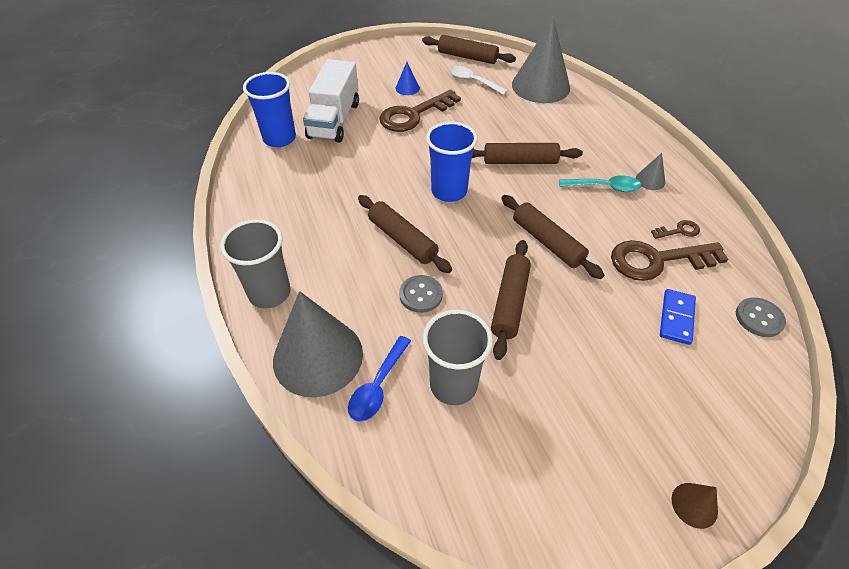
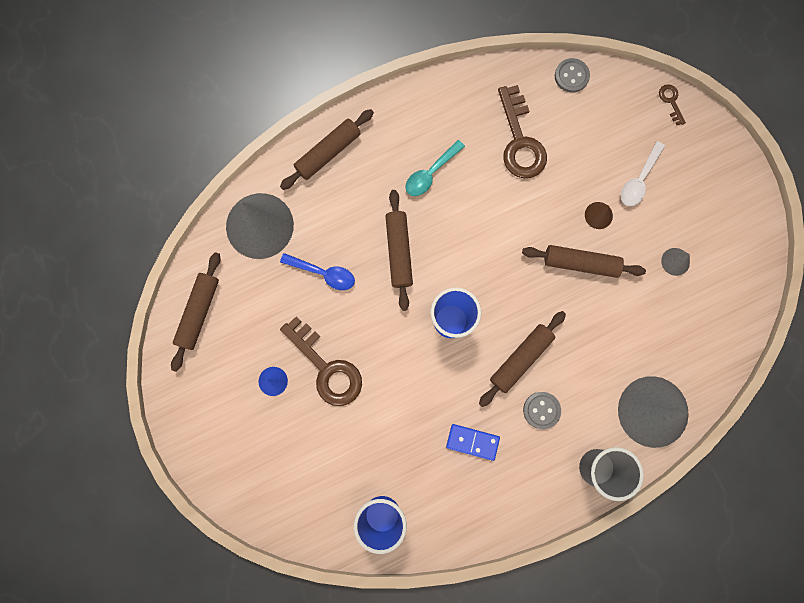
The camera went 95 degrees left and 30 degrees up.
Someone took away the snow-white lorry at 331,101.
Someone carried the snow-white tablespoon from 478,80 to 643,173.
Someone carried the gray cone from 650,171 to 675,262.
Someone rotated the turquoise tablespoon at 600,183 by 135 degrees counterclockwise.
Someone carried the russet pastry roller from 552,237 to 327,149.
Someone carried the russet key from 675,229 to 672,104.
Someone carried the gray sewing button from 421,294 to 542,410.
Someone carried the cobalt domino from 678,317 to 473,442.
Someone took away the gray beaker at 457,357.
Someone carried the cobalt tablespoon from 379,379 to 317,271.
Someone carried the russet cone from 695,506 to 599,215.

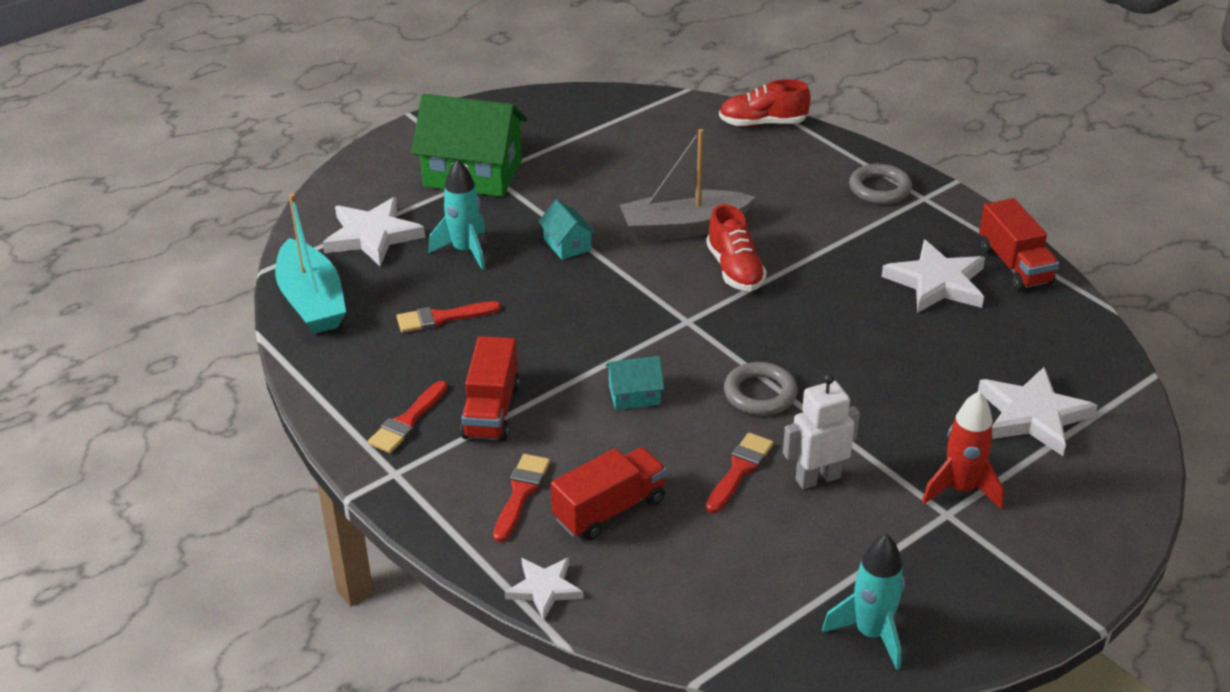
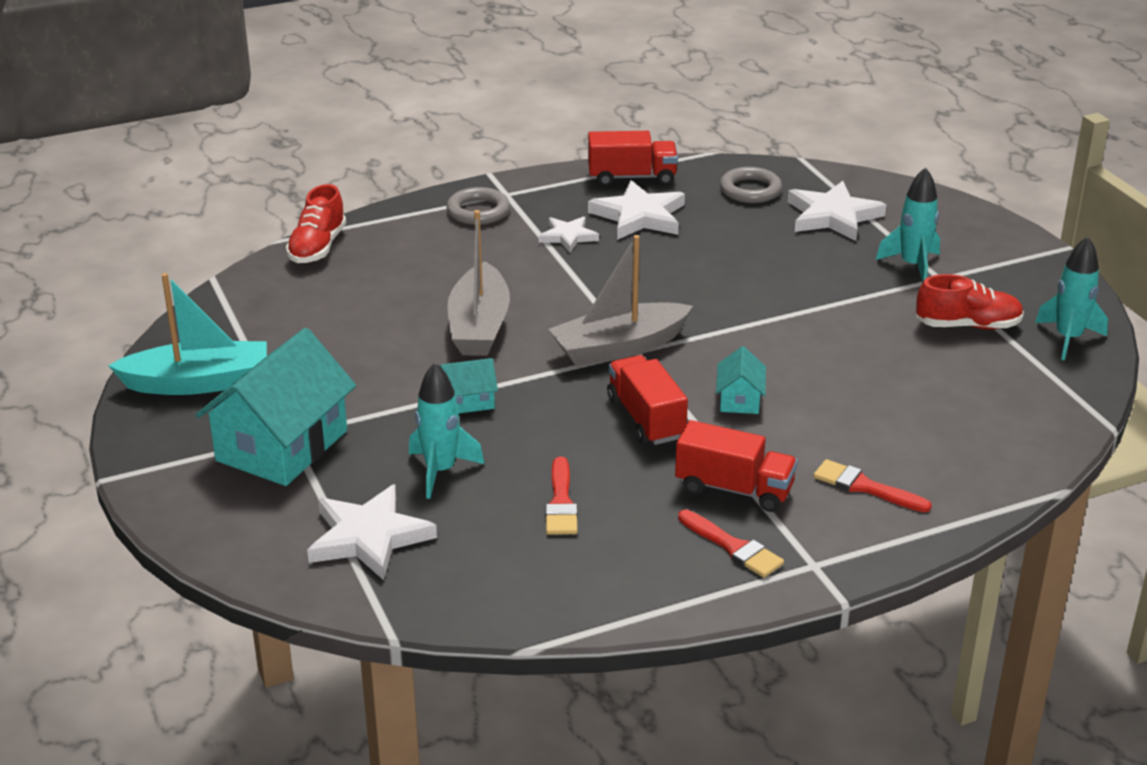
The camera went 75 degrees left and 5 degrees down.
Someone repainted the leaf-green toy house at 469,145, which became the turquoise toy house at 276,407.
Someone carried the turquoise toy boat from 310,264 to 187,334.
Someone carried the scarlet shoe from 736,247 to 970,302.
Someone carried the gray ring from 761,388 to 751,185.
Someone took away the snow-white robot figure at 821,431.
Someone repainted the scarlet rocket at 963,450, which became the turquoise rocket at 908,225.
Someone took away the scarlet paint brush at 740,473.
Someone carried the scarlet lorry from 609,493 to 647,400.
Someone carried the snow-white five-pointed star from 544,589 to 569,234.
Someone put down the gray toy boat at 621,301.

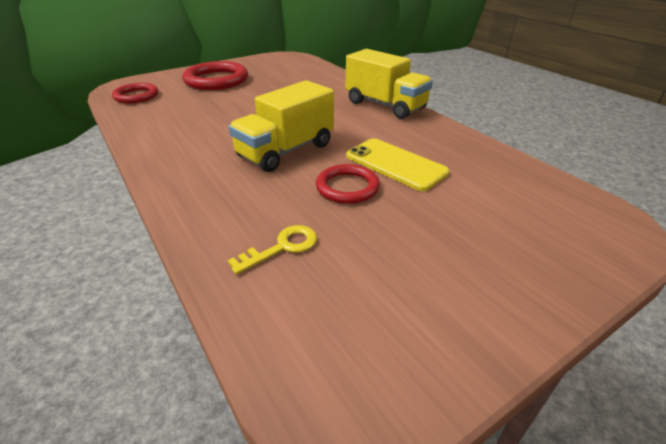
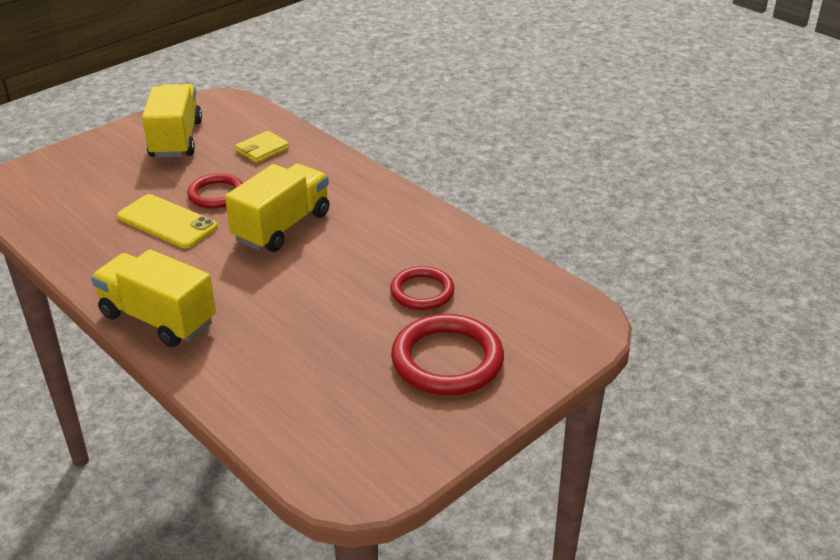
The camera went 170 degrees right and 0 degrees up.
Someone carried the scarlet ring from 135,93 to 422,288.
Someone swapped the yellow key at 272,249 for the yellow billfold at 262,147.
Someone put down the yellow lorry at 172,121.

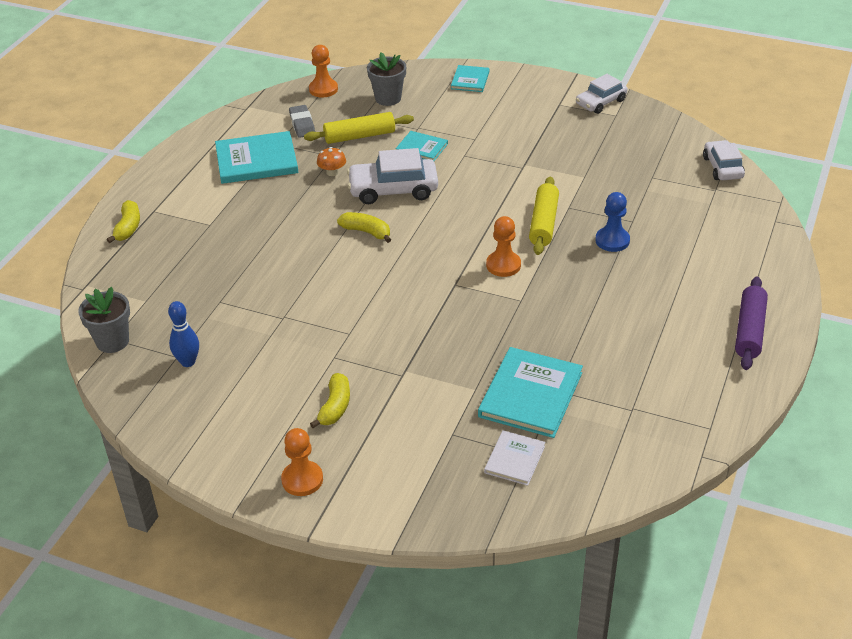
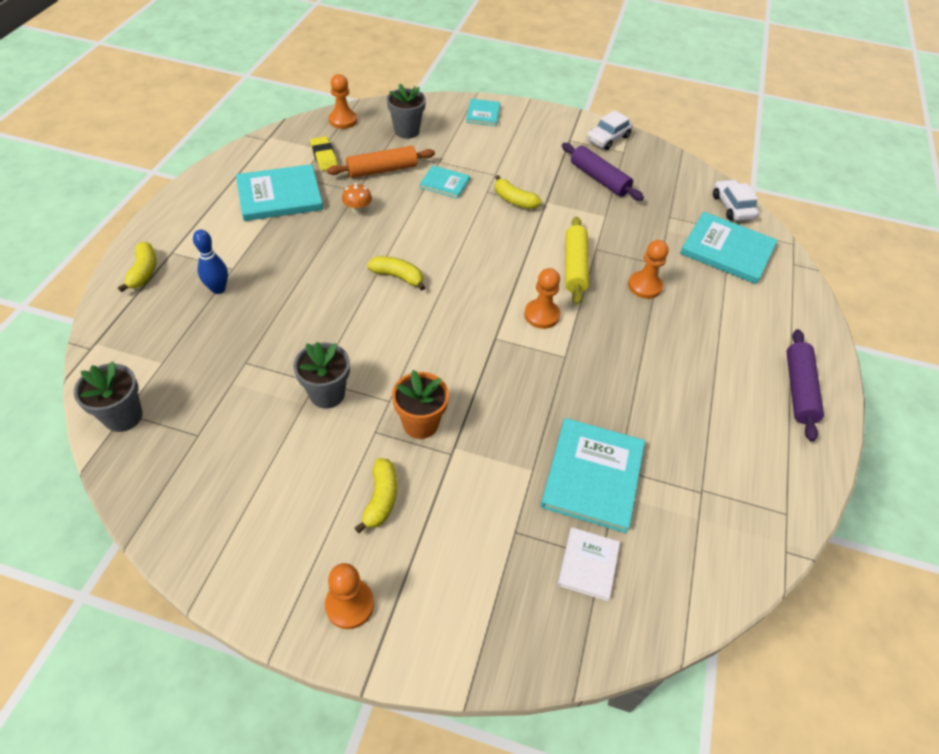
The camera went 10 degrees left and 10 degrees up.
Someone repainted the gray gum eraser at 302,121, which became the yellow gum eraser at 324,153.
Someone repainted the yellow pastry roller at 359,128, which became the orange pastry roller at 381,162.
Someone took away the snow-white toy car at 392,176.
Someone repainted the cobalt pawn at 612,222, which became the orange pawn at 648,269.
Someone carried the cobalt bowling pin from 183,334 to 210,262.
Someone put down the violet pastry roller at 603,172.
Someone put down the yellow toy banana at 518,192.
Someone put down the turquoise book at 729,248.
Someone put down the gray flower pot at 322,375.
Someone put down the orange flower pot at 420,404.

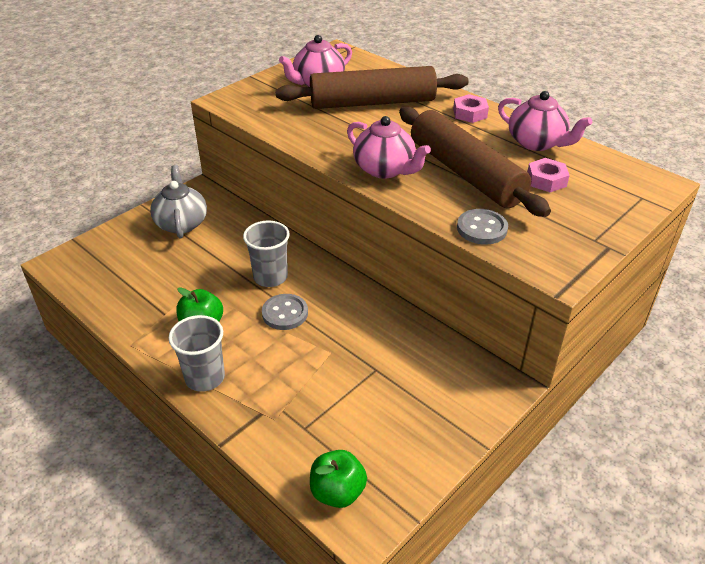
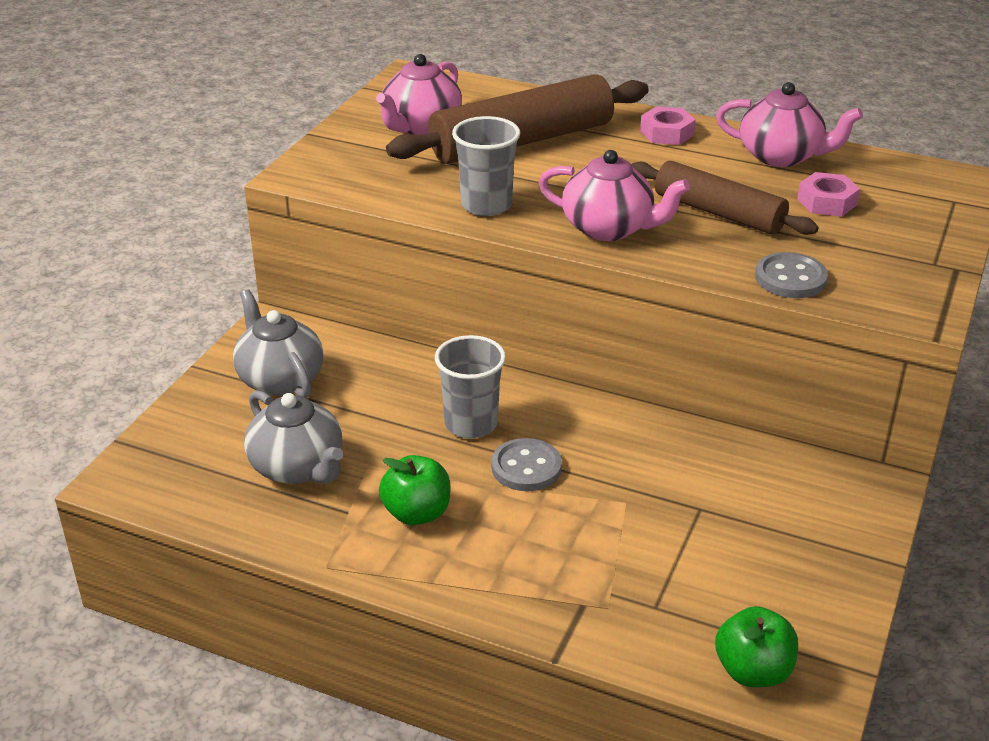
The camera went 20 degrees left and 5 degrees down.
Someone scaled the russet pastry roller at 475,162 by 0.66.
Someone carried the gray beaker from 196,353 to 486,166.
Someone put down the gray teapot at 293,437.

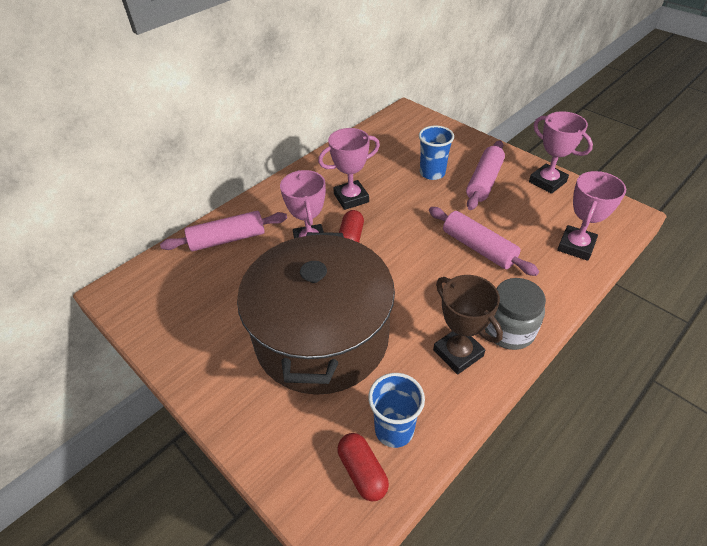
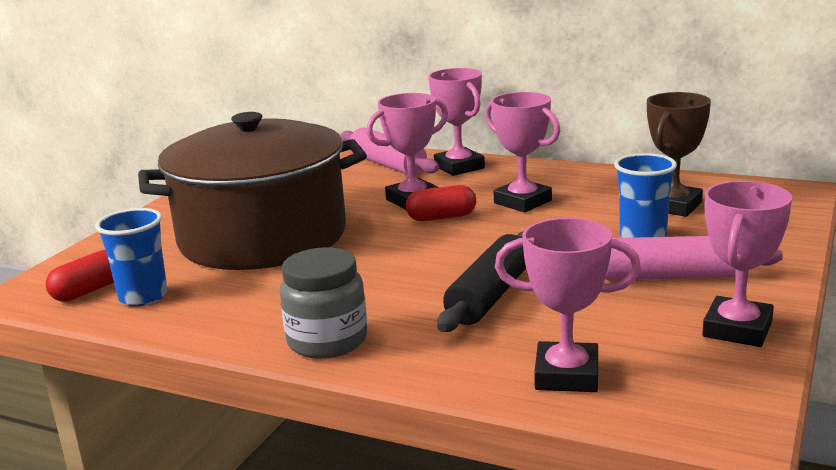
The camera went 70 degrees right and 25 degrees down.
Someone repainted the rose-pink pastry roller at 484,241, which became the jet-black pastry roller at 481,281.
Someone carried the russet trophy from 468,324 to 679,154.
Someone put down the rose-pink trophy at 456,122.

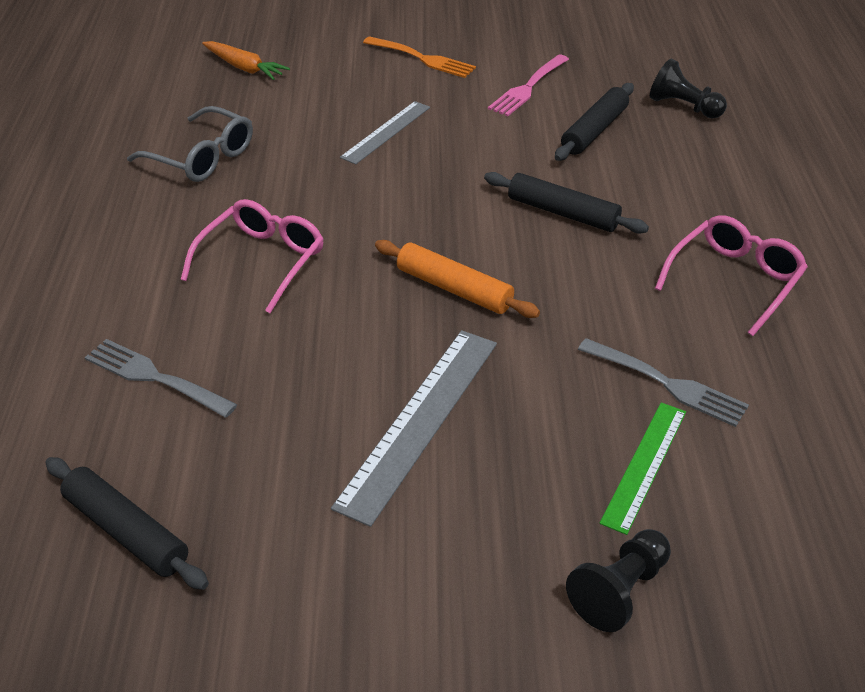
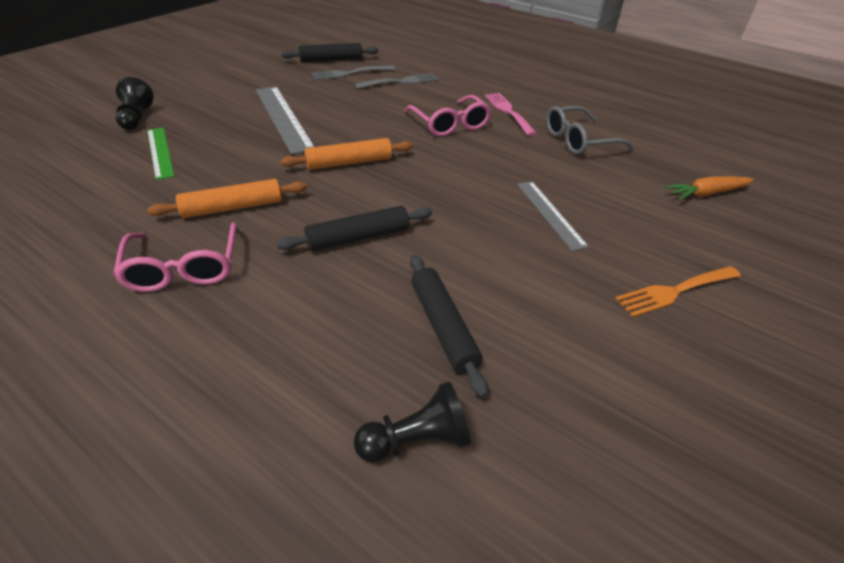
The camera went 125 degrees right and 0 degrees up.
Someone carried the rose-pink table fork from 528,85 to 511,114.
Someone carried the gray table fork from 663,382 to 354,73.
Someone put down the orange pastry roller at 227,198.

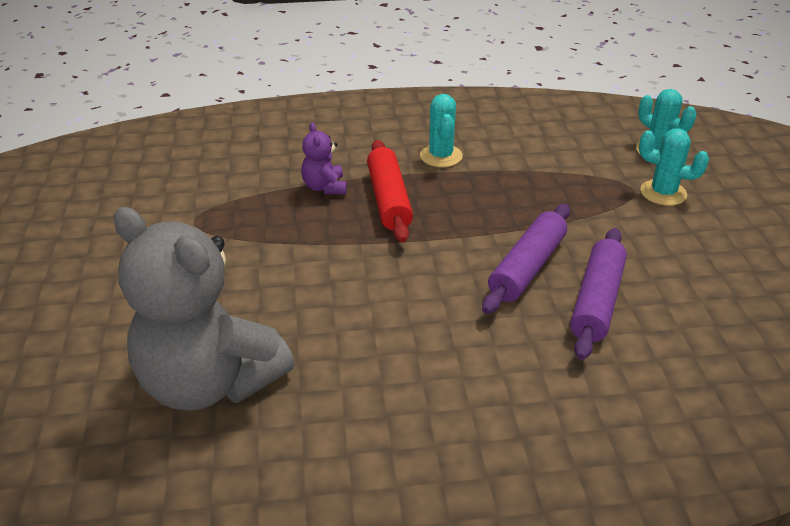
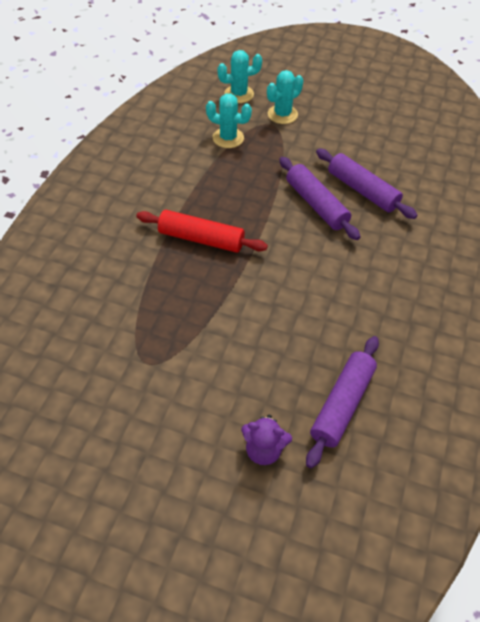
The camera went 65 degrees left and 15 degrees up.
Someone carried the turquoise saguaro cactus from 441,130 to 229,121.
Someone carried the violet teddy bear from 324,158 to 266,440.
Someone swapped the gray teddy bear at 203,309 for the violet pastry roller at 342,402.

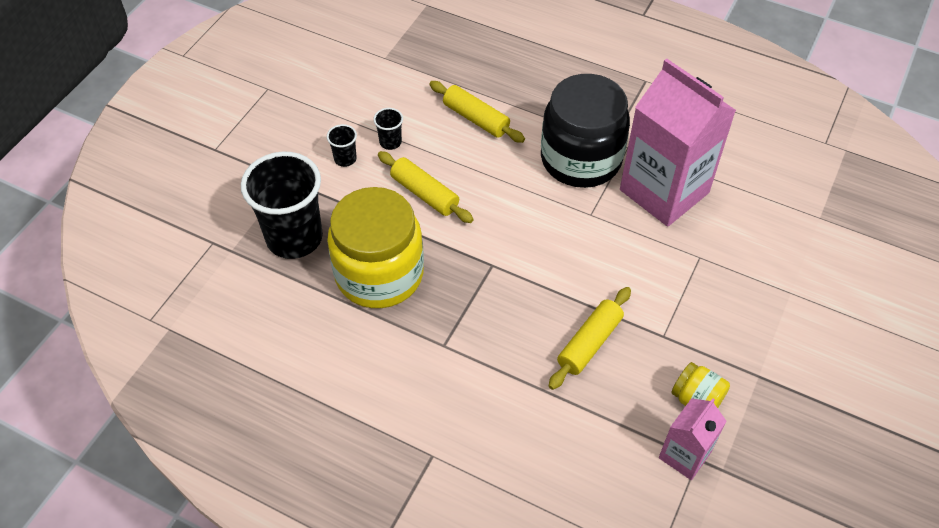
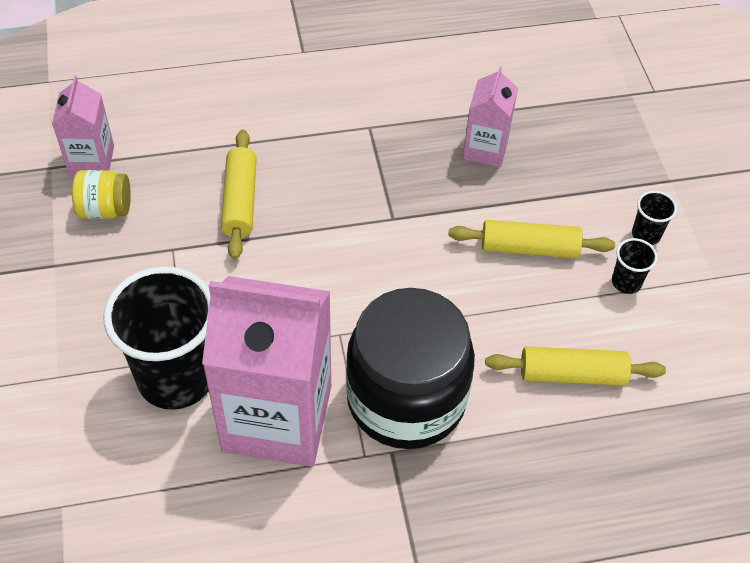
The camera went 140 degrees right and 0 degrees up.
Someone carried the jet-black beaker from 282,205 to 156,338.
Someone swapped the yellow jam jar at 375,247 for the rose-pink carton at 490,116.

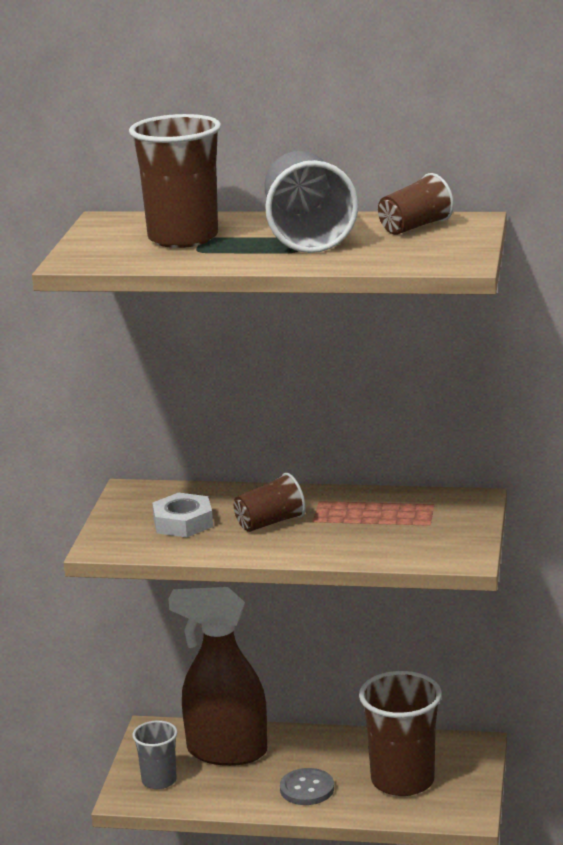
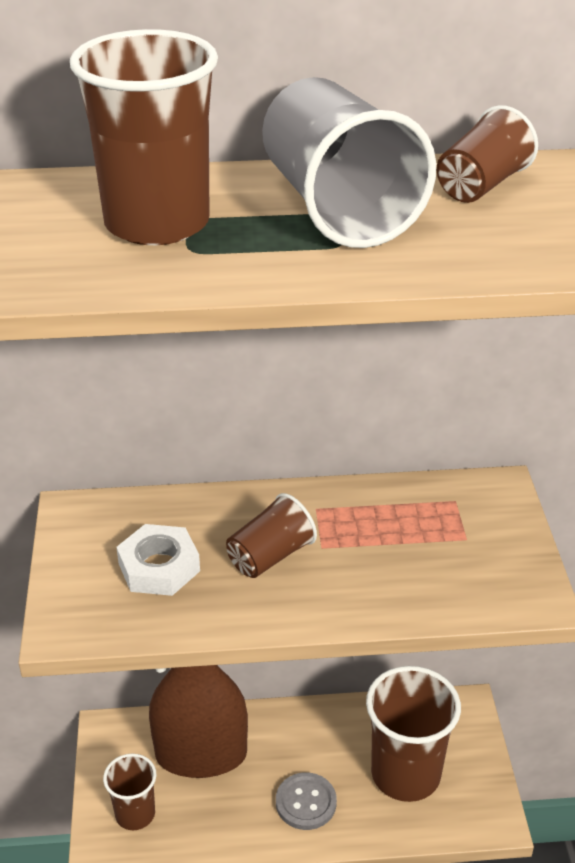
The camera went 15 degrees left and 15 degrees up.
Someone repainted the gray beaker at 155,754, which became the russet beaker at 129,791.

